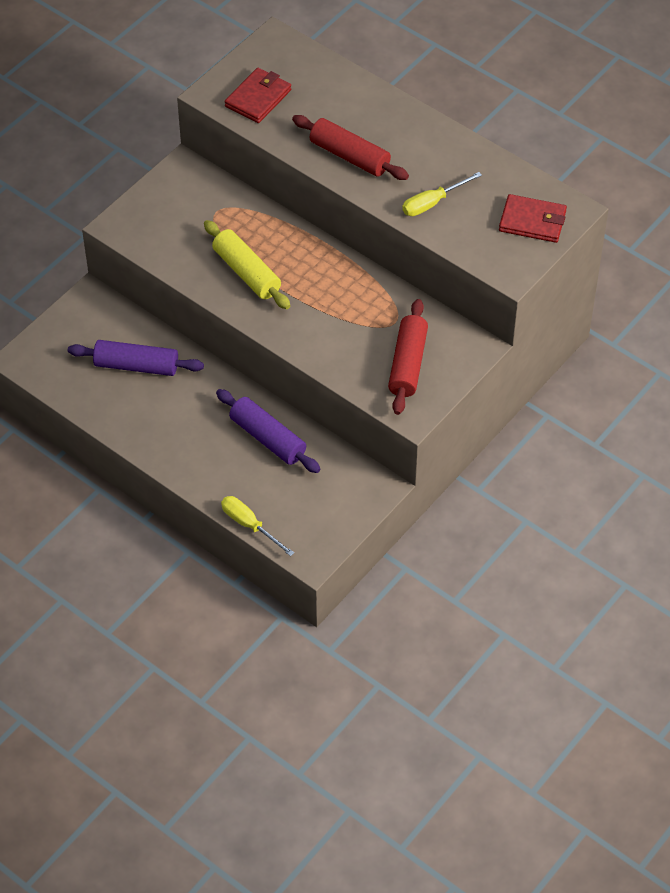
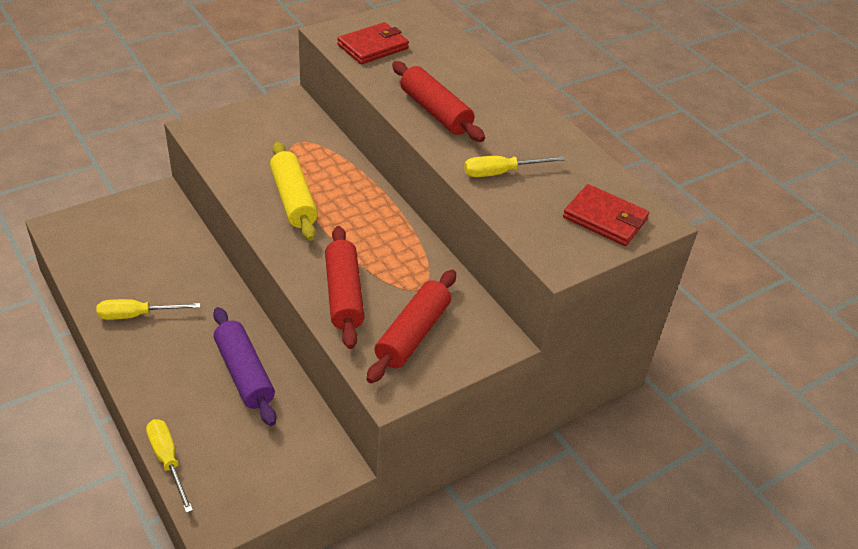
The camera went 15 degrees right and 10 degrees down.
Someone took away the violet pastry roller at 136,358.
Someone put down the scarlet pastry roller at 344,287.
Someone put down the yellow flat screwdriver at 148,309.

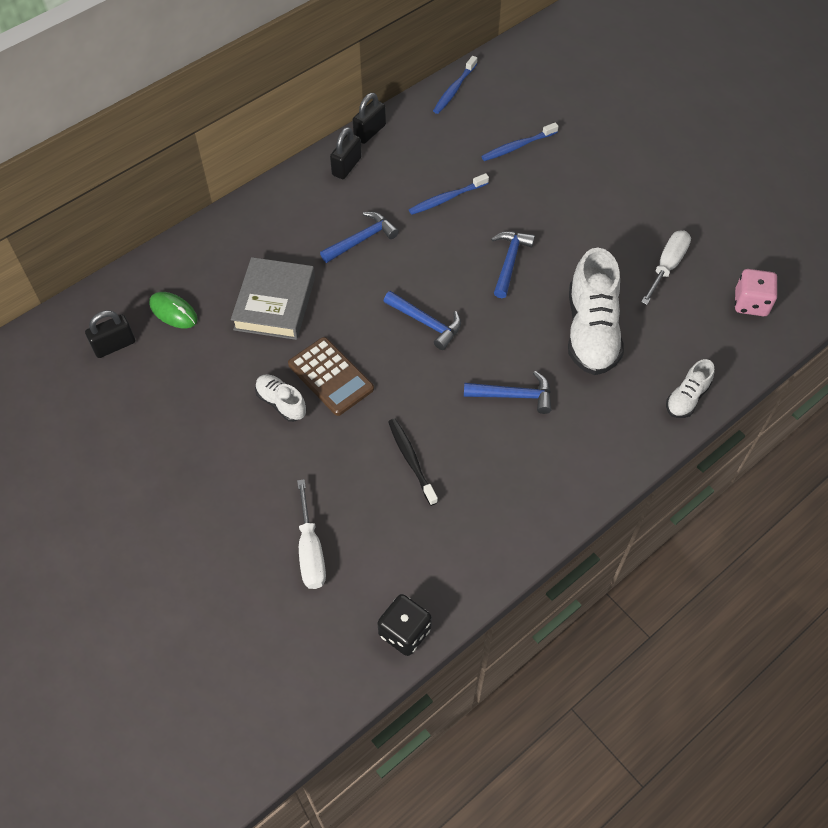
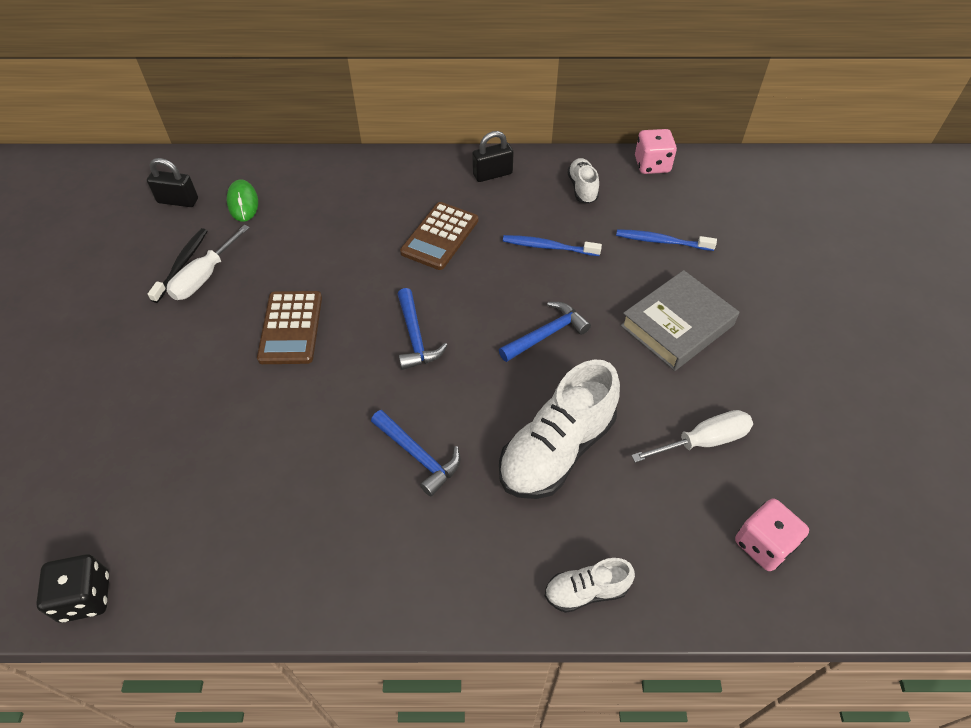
The camera went 40 degrees right and 5 degrees down.
Someone swapped the cobalt toothbrush at 455,85 for the rose-pink dice at 656,151.
Someone took away the jet-black small lock at 369,118.
Someone swapped the cobalt carpenter's hammer at 359,237 for the russet calculator at 439,236.
Someone carried the gray book from 273,298 to 679,320.
Someone carried the snow-white shoe from 280,398 to 583,181.
Someone carried the jet-black toothbrush from 413,462 to 177,265.
Someone carried the snow-white flat screwdriver from 311,534 to 208,262.

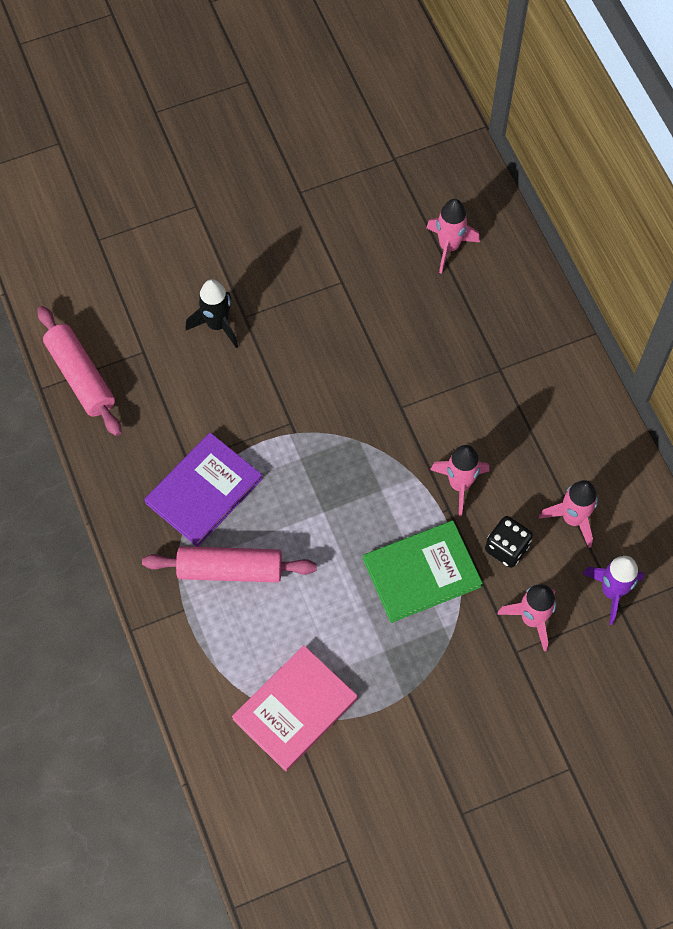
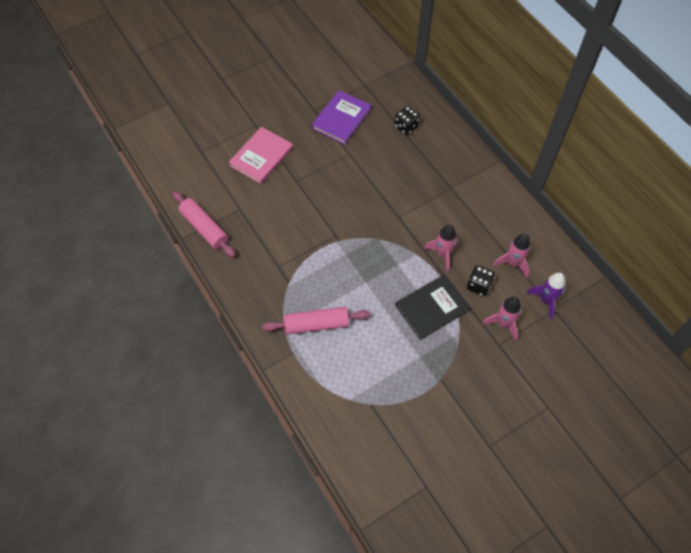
The camera went 10 degrees left and 5 degrees down.
Someone swapped the rose-pink rocket at 453,236 for the jet-black dice at 407,120.
Someone took away the jet-black rocket at 212,313.
Someone carried the violet book from 203,489 to 341,117.
Someone repainted the leaf-green book at 423,571, which became the jet-black book at 433,307.
Someone carried the rose-pink book from 294,708 to 261,155.

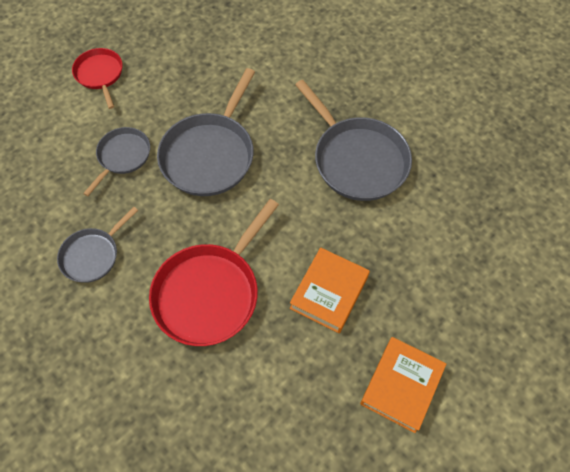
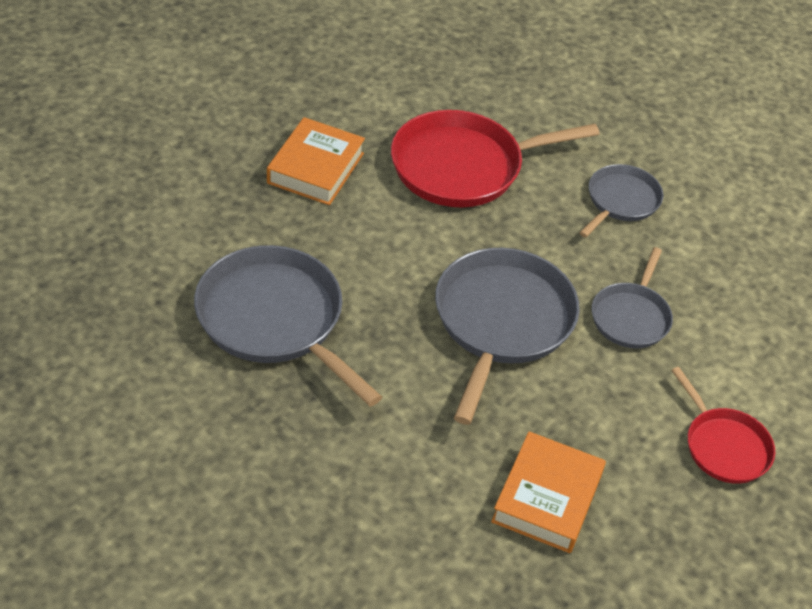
The camera went 170 degrees right and 15 degrees down.
Someone rotated the scarlet frying pan at 214,272 by 135 degrees counterclockwise.
Someone carried the orange book from 403,385 to 548,492.

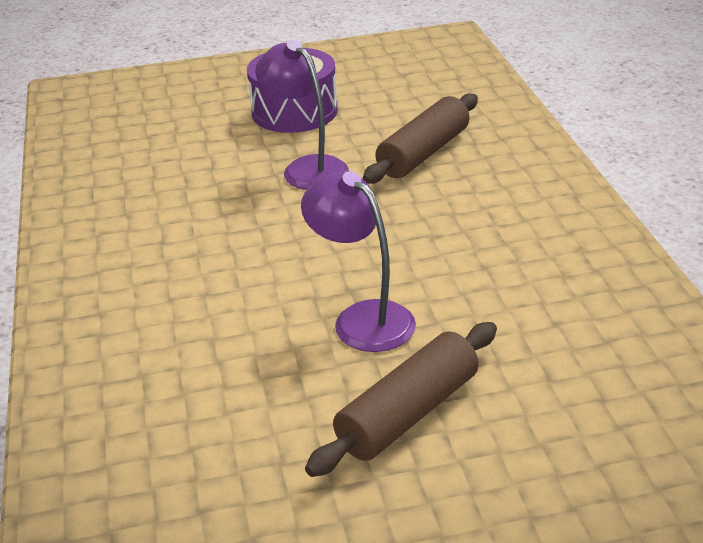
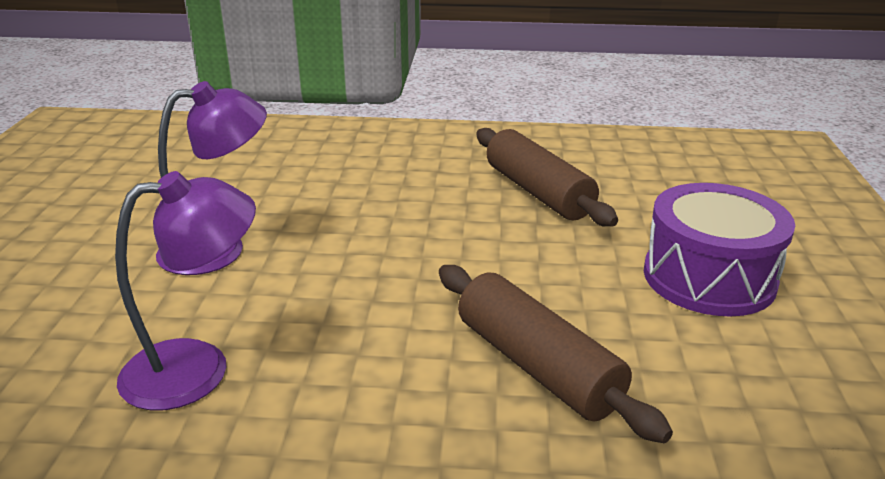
The camera went 105 degrees right and 5 degrees down.
Someone carried the violet reading lamp from 302,115 to 185,291.
Someone carried the russet pastry roller from 401,399 to 547,177.

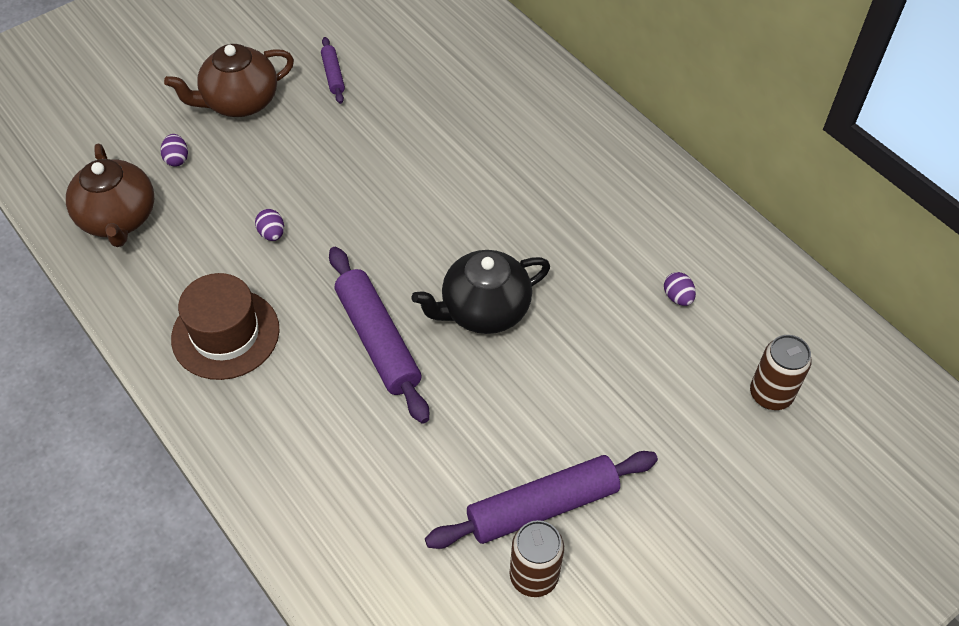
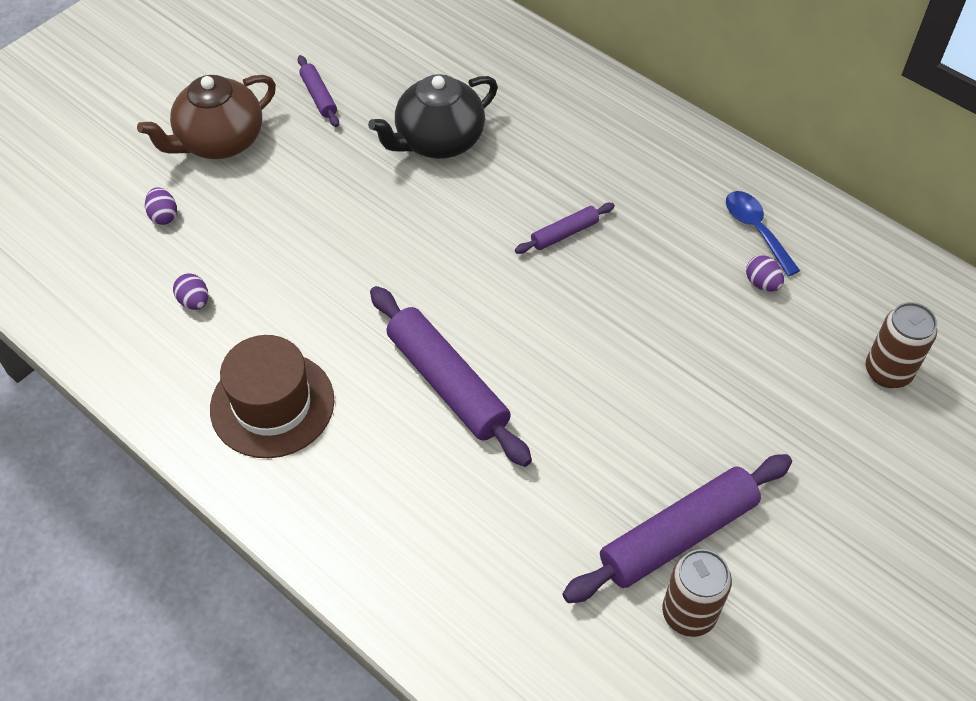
The camera went 10 degrees left and 0 degrees up.
Someone took away the russet teapot at 110,195.
Someone carried the violet egg from 269,225 to 190,291.
Someone carried the jet-black teapot from 481,292 to 433,116.
Someone put down the cobalt tablespoon at 763,233.
Someone put down the violet pastry roller at 565,228.

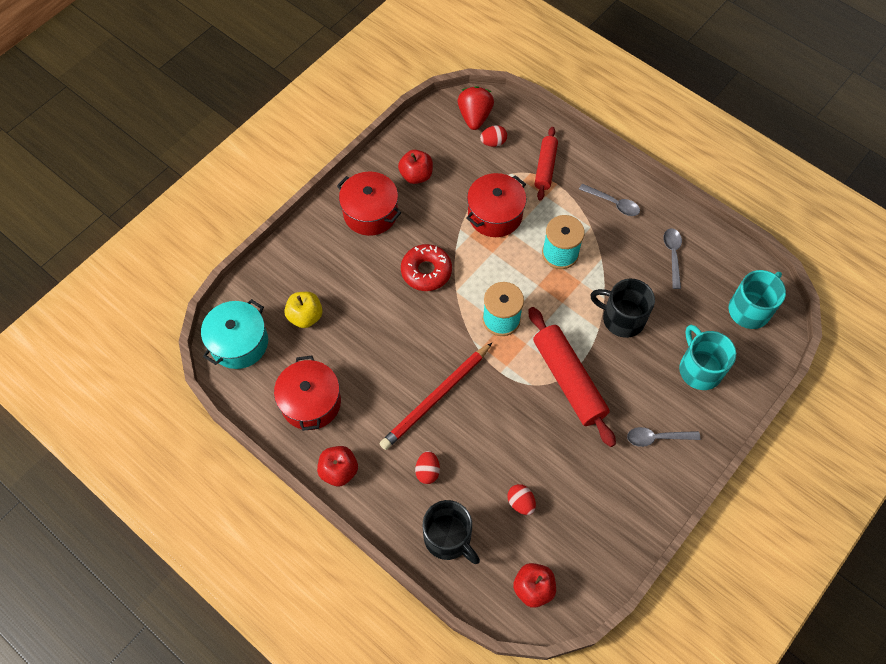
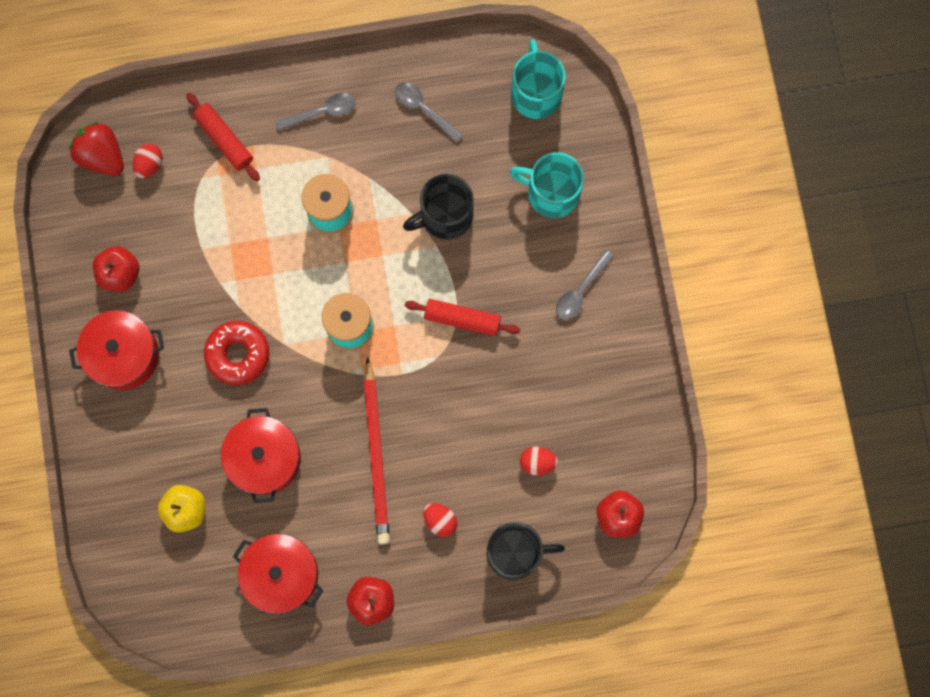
The camera went 50 degrees left and 15 degrees up.
Someone carried the scarlet pot from 496,205 to 261,455.
Someone took away the turquoise pot at 234,334.
Someone scaled the scarlet pastry roller at 572,377 by 0.60.

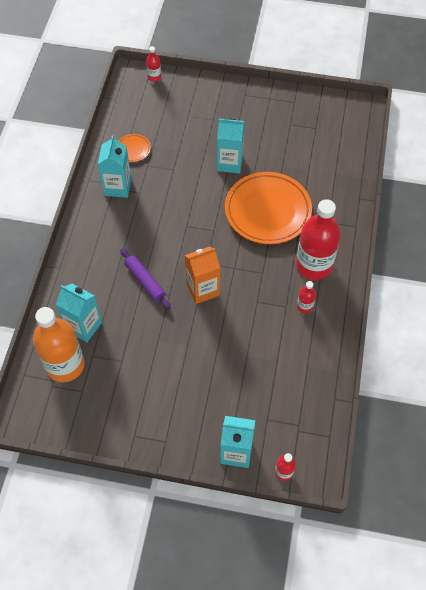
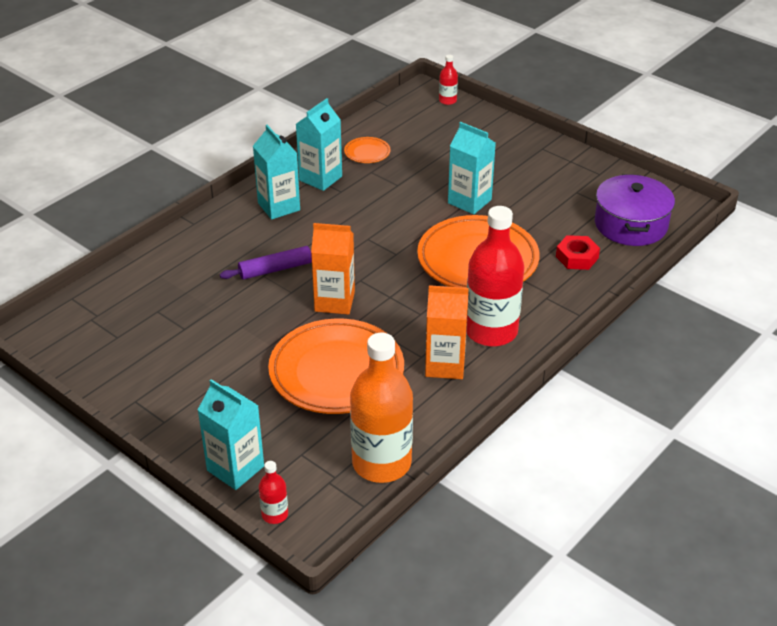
The camera went 30 degrees right and 20 degrees down.
Someone rotated the violet pastry roller at 145,278 by 75 degrees clockwise.
Someone swapped the scarlet drink bottle at 306,297 for the orange carton at 447,332.
Someone carried the turquoise carton from 79,313 to 276,172.
Someone carried the orange drink bottle from 59,344 to 381,408.
Someone put down the violet pot at 635,210.
Someone put down the scarlet hex nut at 578,252.
Someone put down the orange flat dish at 336,366.

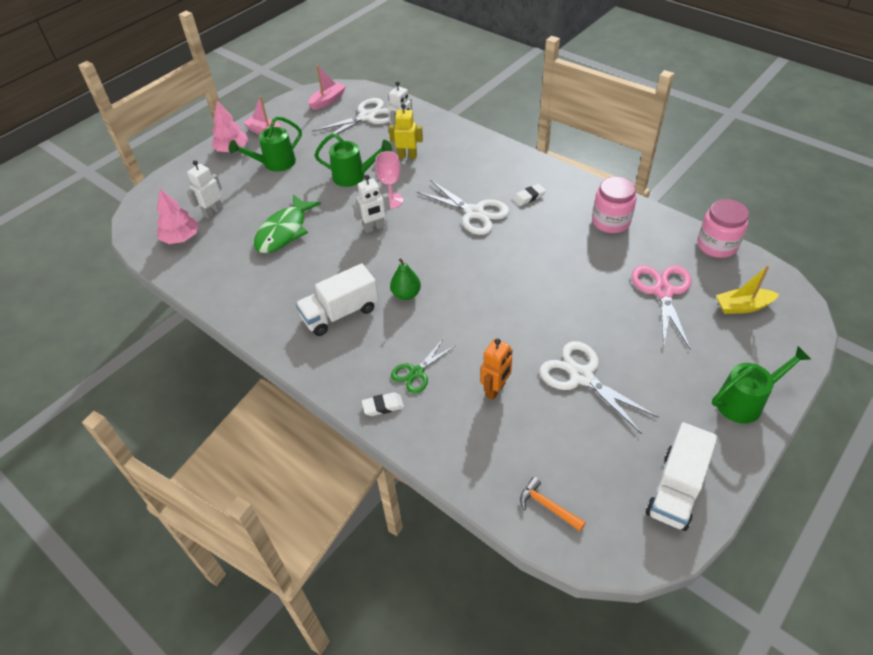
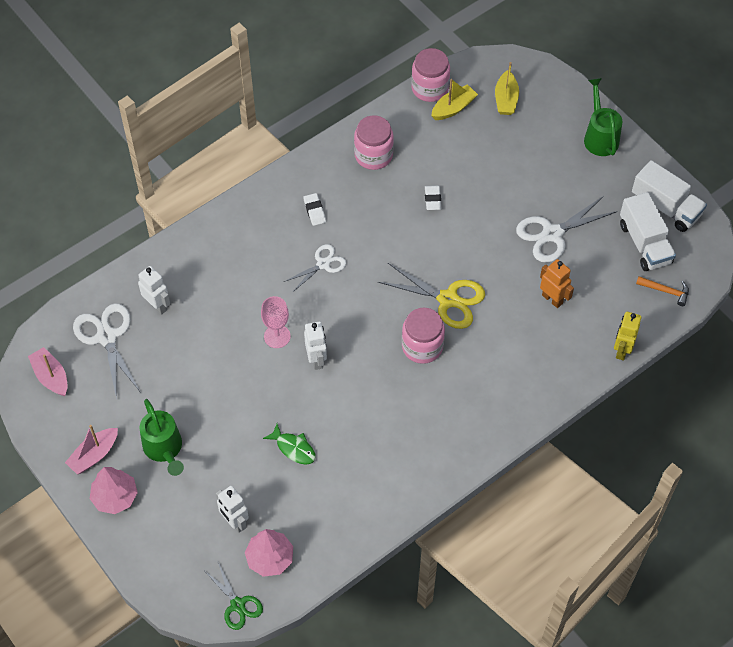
The camera went 80 degrees left and 10 degrees up.
Someone carried the yellow robot figure from 406,131 to 627,336.
Someone took away the leaf-green watering pot at 353,160.
Someone scaled the snow-white scissors at 463,207 by 0.62.
Someone scaled the leaf-green fish at 287,223 by 0.57.
Someone swapped the leaf-green toy pear at 405,279 for the rose-pink jam jar at 423,336.
Someone carried the snow-white lorry from 337,299 to 648,231.
Someone took away the rose-pink scissors at 662,307.
Someone carried the leaf-green scissors from 423,366 to 234,596.
Someone carried the snow-white gum eraser from 383,404 to 433,197.
Someone rotated the orange carpenter's hammer at 553,504 by 120 degrees counterclockwise.
Someone put down the yellow toy boat at 455,99.
Someone put down the yellow scissors at 431,296.

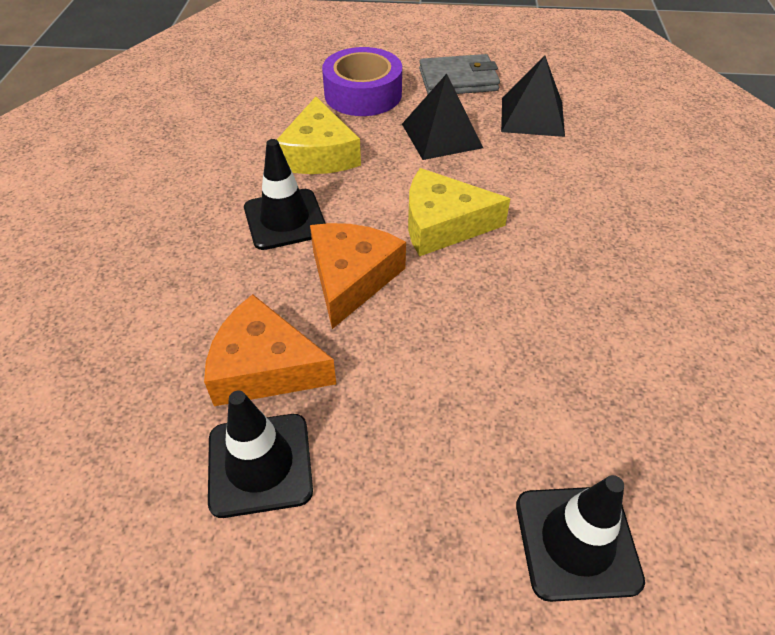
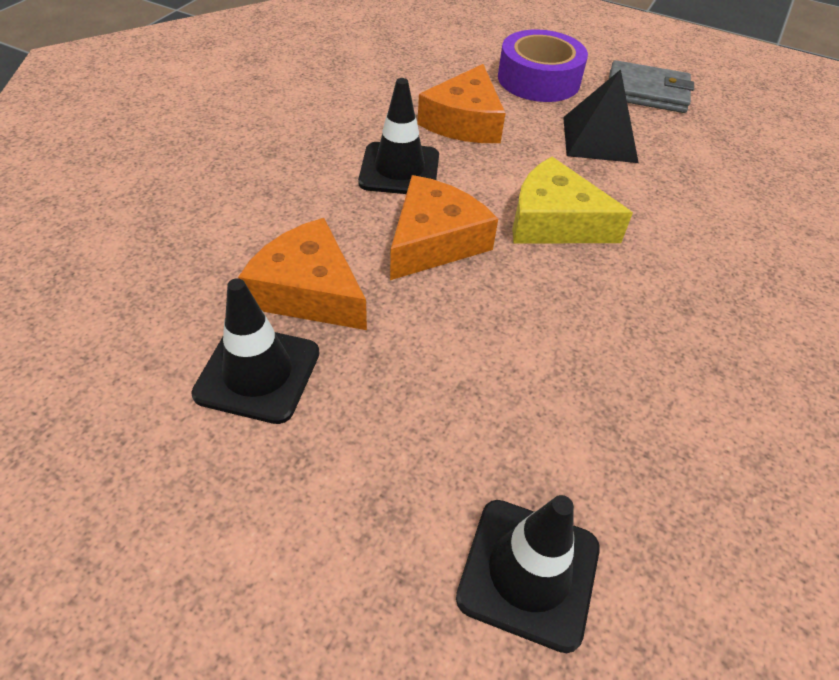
The camera went 20 degrees right and 0 degrees up.
Someone took away the jet-black solid pyramid at 533,96.
Someone repainted the yellow cheese wedge at 319,135, which became the orange cheese wedge at 461,103.

